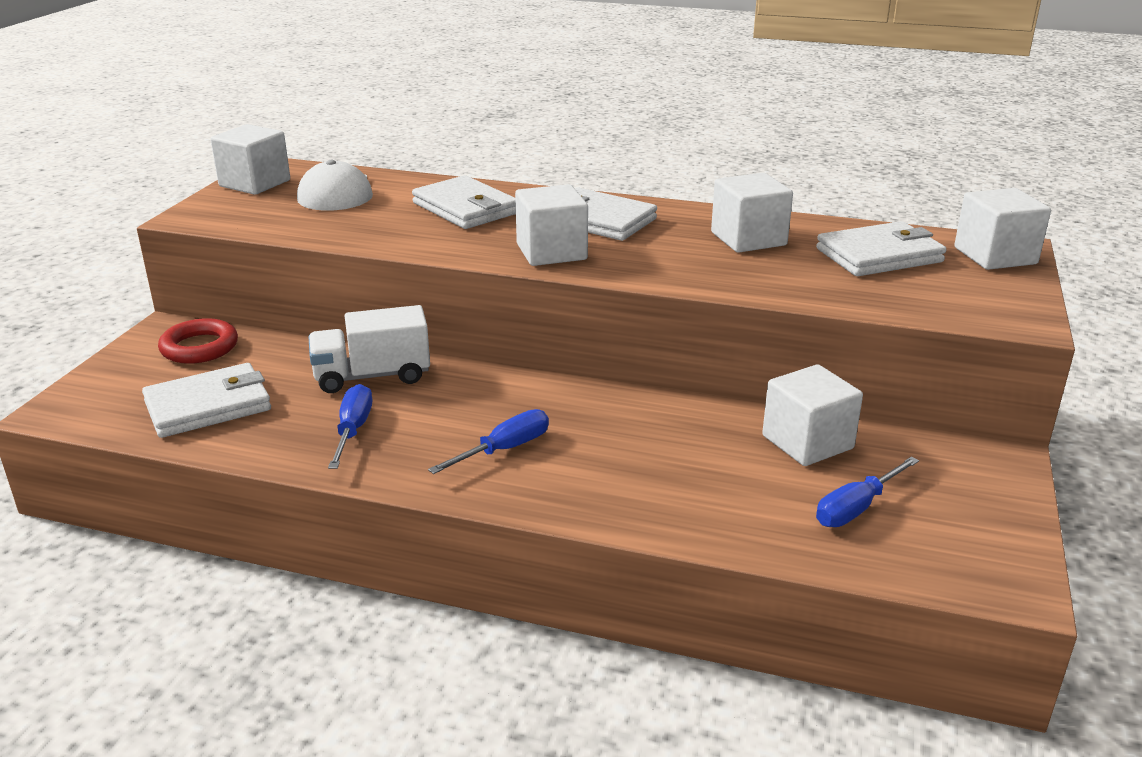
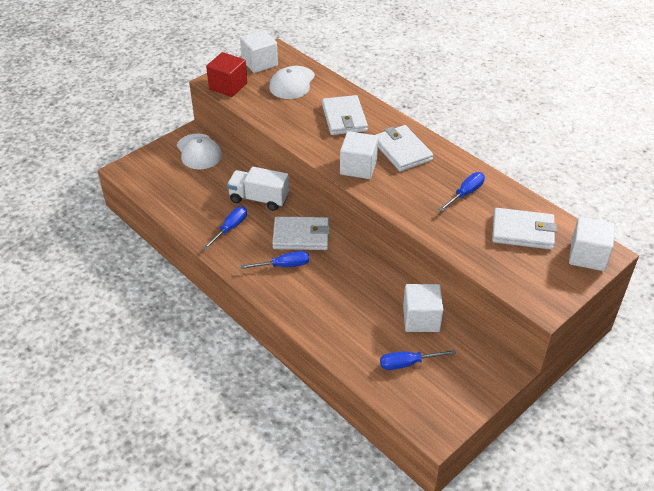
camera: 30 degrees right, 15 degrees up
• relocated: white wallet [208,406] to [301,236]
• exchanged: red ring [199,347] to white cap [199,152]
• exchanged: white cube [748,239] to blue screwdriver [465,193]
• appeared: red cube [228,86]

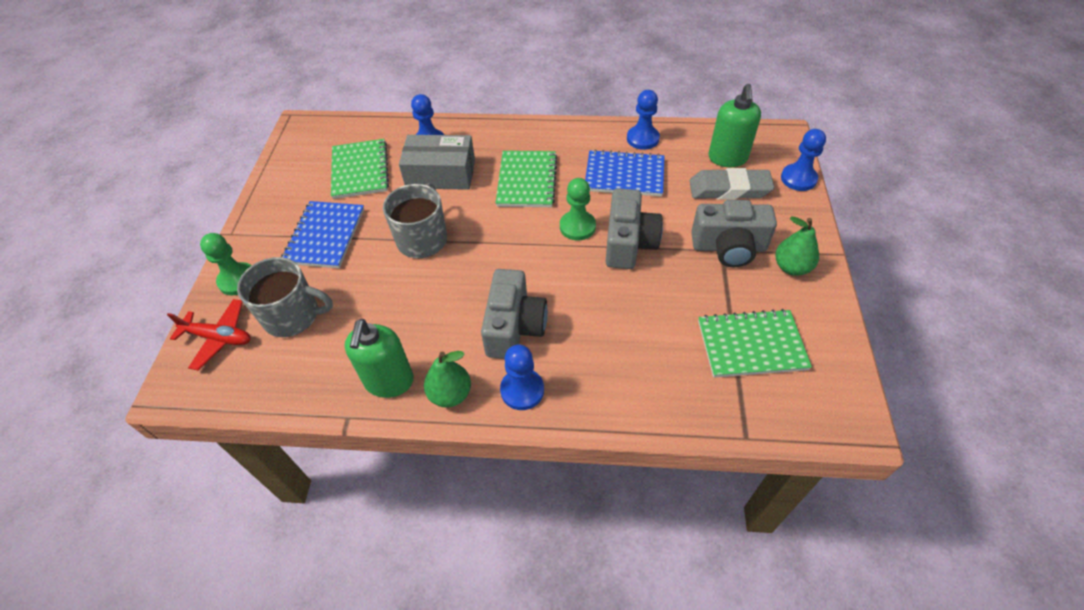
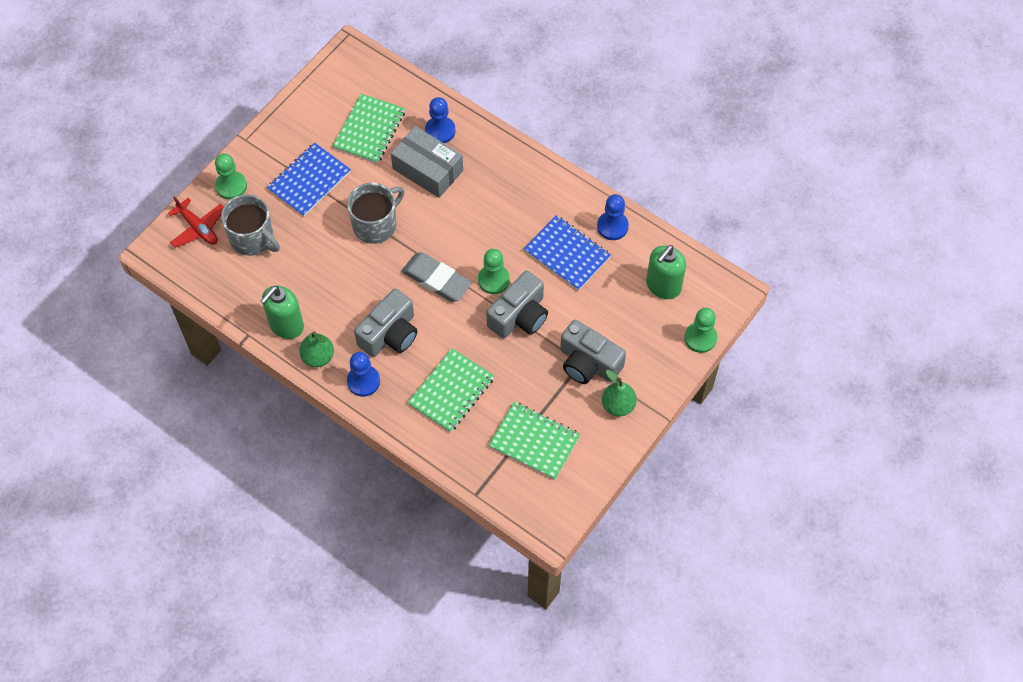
camera: 30 degrees right, 10 degrees up
• relocated: green notebook [527,181] to [451,391]
• relocated: grey eraser [729,189] to [436,280]
• colour: blue pawn [798,179] to green pawn [700,338]

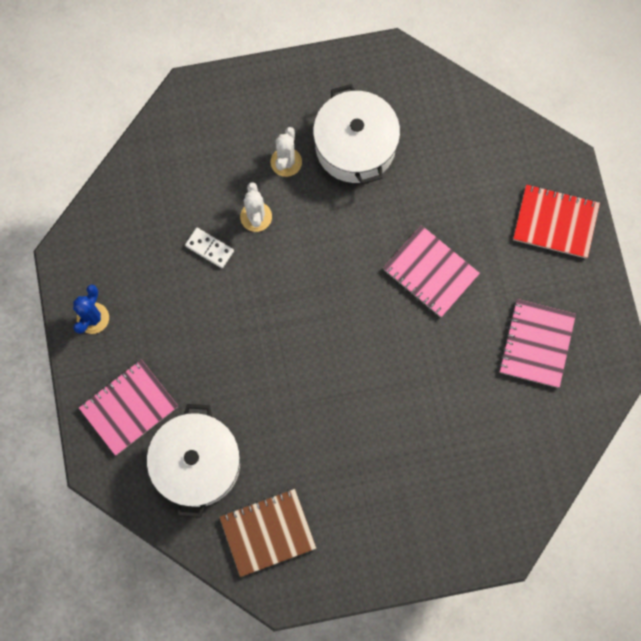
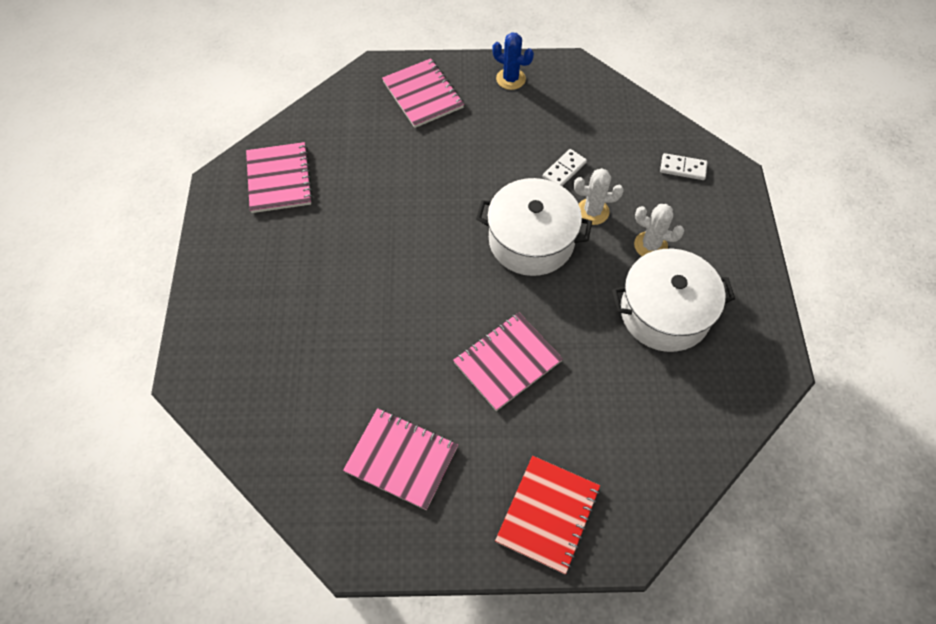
camera: 100 degrees right, 15 degrees down
• relocated: white pot [197,464] to [531,240]
• colour: brown notebook [267,532] to pink notebook [279,179]
• appeared: white domino [683,168]

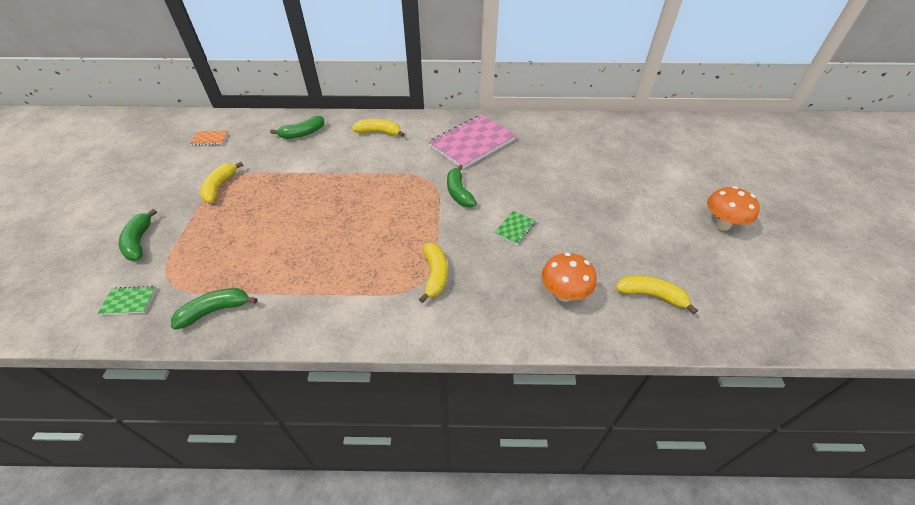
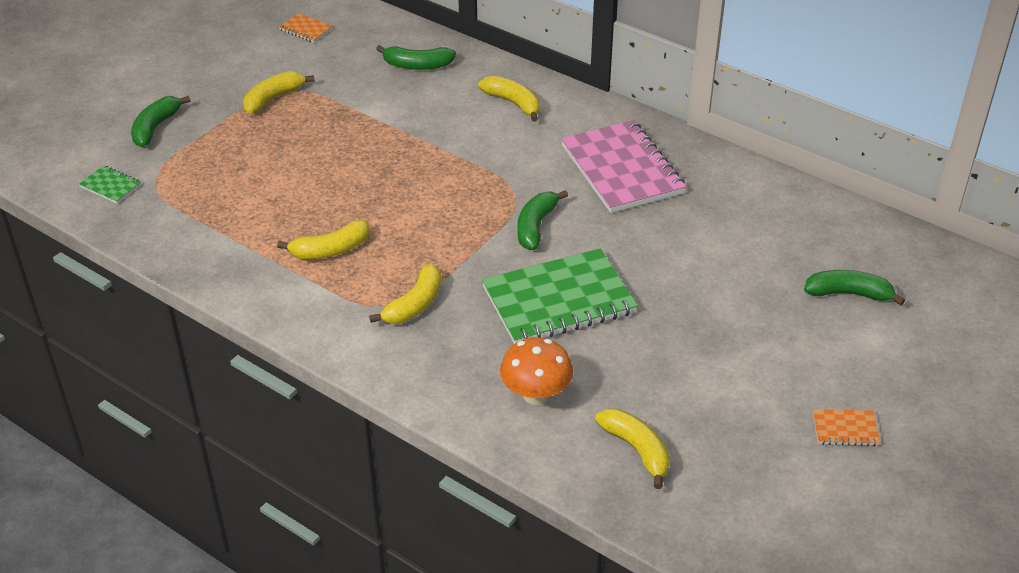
camera: 35 degrees right, 5 degrees down
• relocated: green banana [215,310] to [848,294]
• spun: pink notebook [472,143] = [622,169] 75 degrees clockwise
• size: green notebook [515,228] = [558,300] x2.35
• exchanged: orange mushroom [721,224] to orange notebook [845,429]
• appeared: yellow banana [330,250]

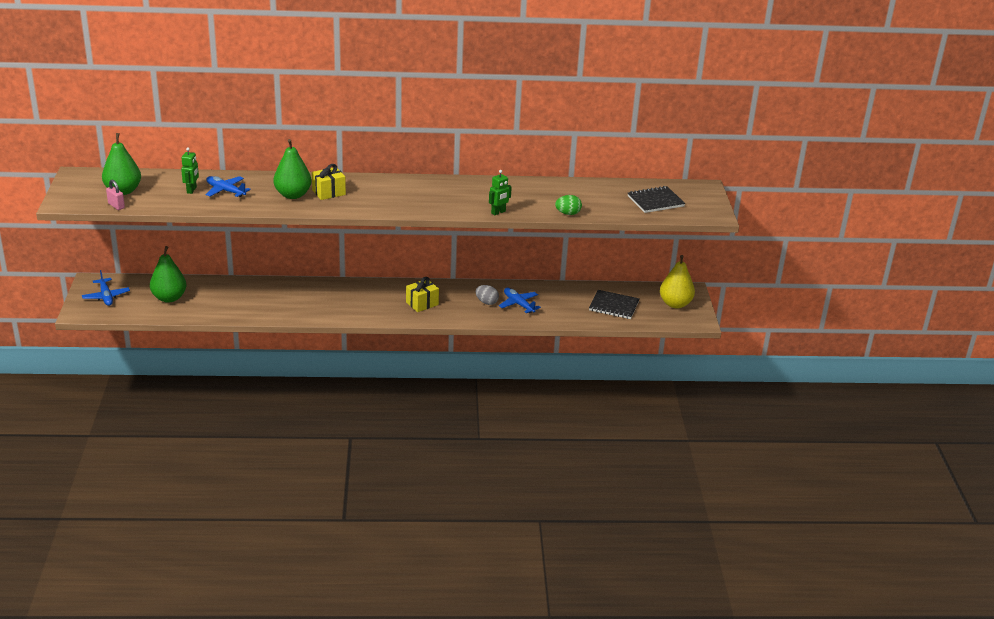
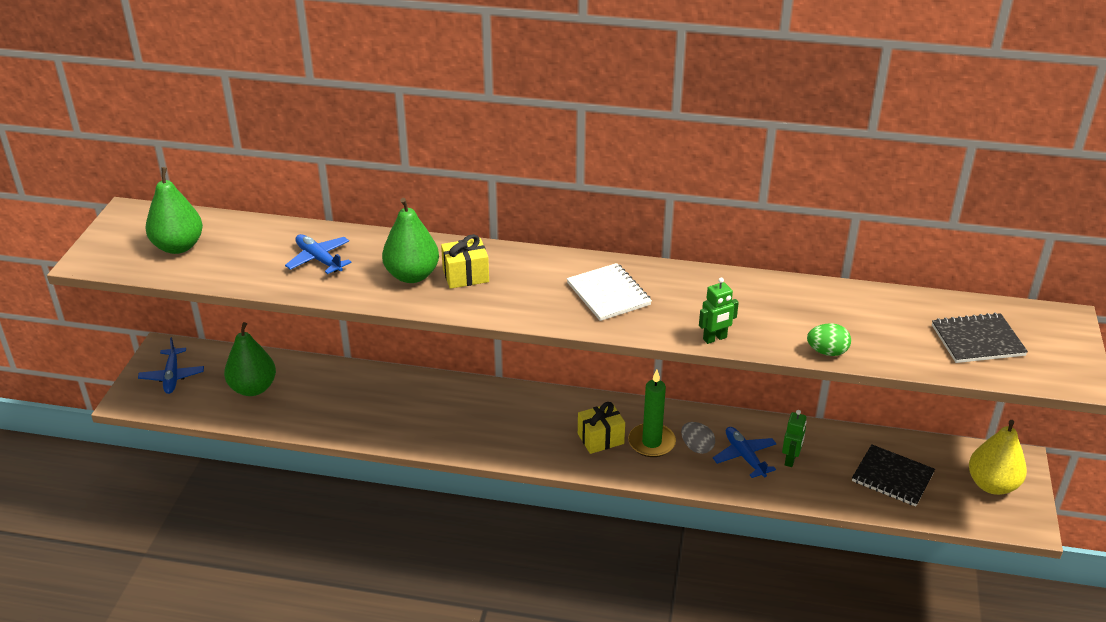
camera: 15 degrees right, 5 degrees up
• missing: pink padlock [116,206]
• relocated: green robot [192,190] to [790,459]
• appeared: white notebook [608,294]
• appeared: green candle [651,442]

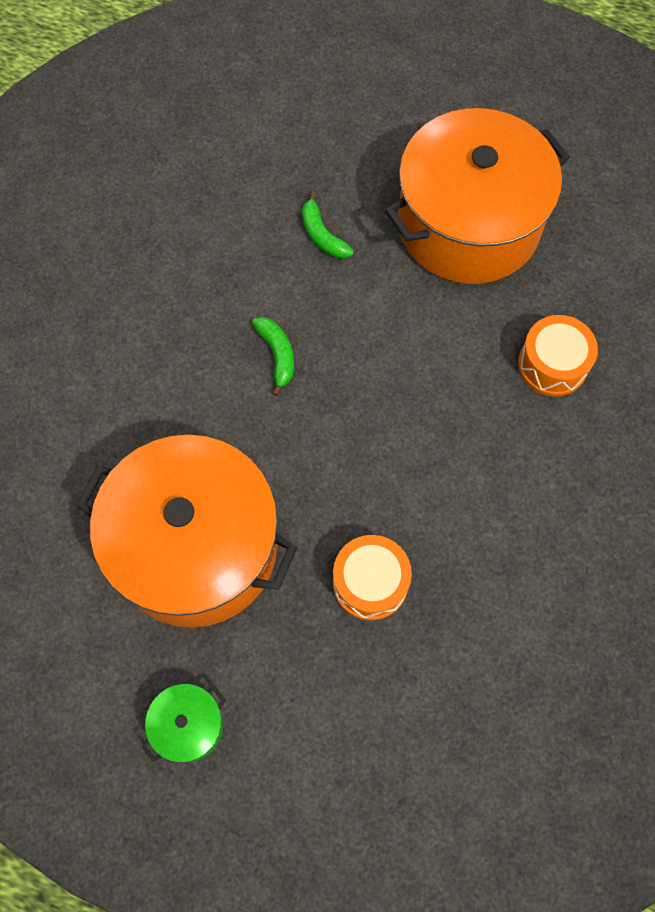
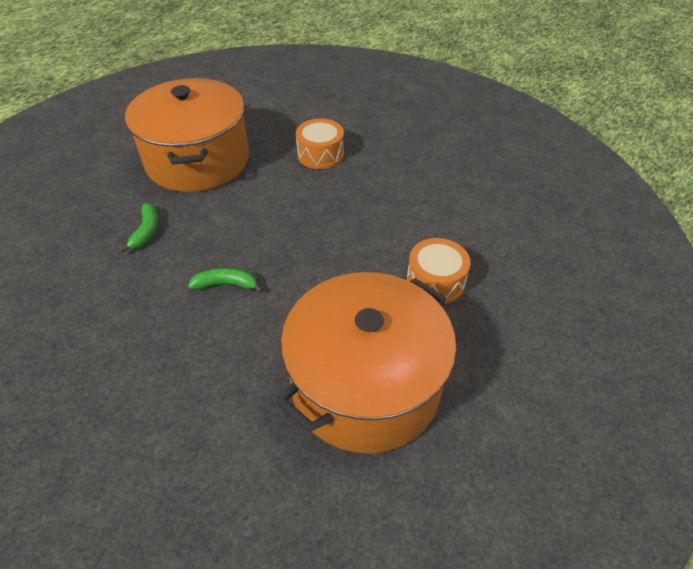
camera: 70 degrees left, 20 degrees down
• missing: green pot [188,725]
• spun: green banana [322,235] = [146,231] 75 degrees counterclockwise

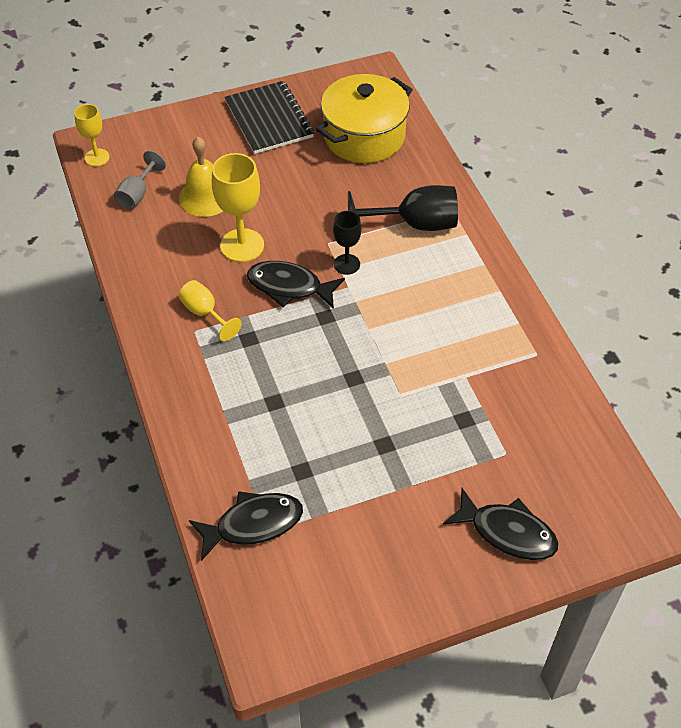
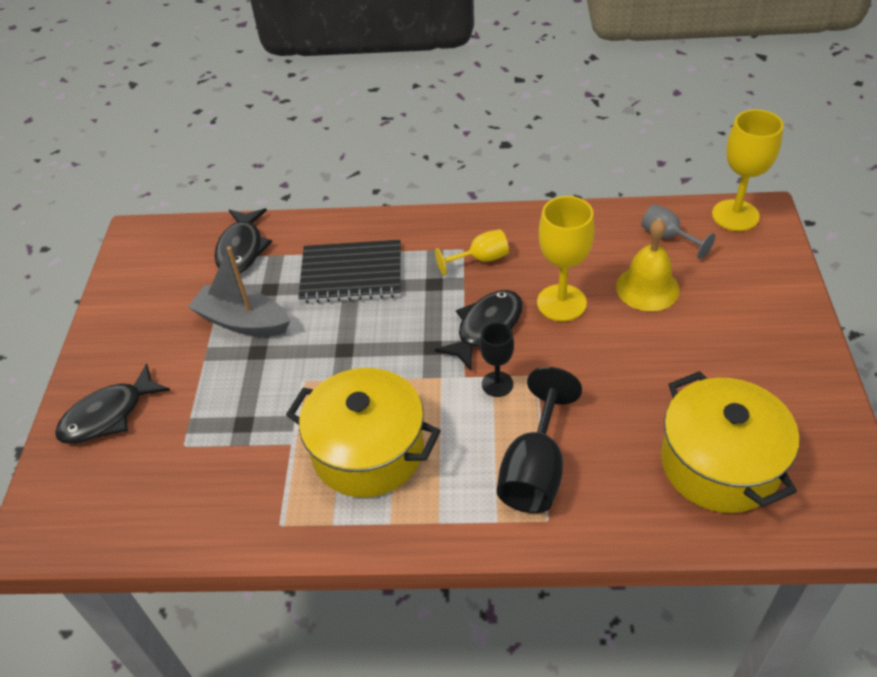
camera: 115 degrees right, 5 degrees down
• size: yellow goblet [97,157] = [735,215] x1.67
• relocated: black notebook [269,119] to [351,274]
• appeared: grey boat [243,321]
• appeared: yellow pot [368,451]

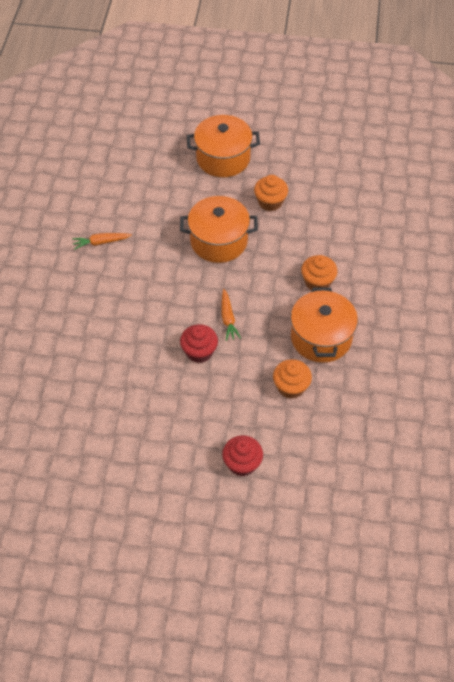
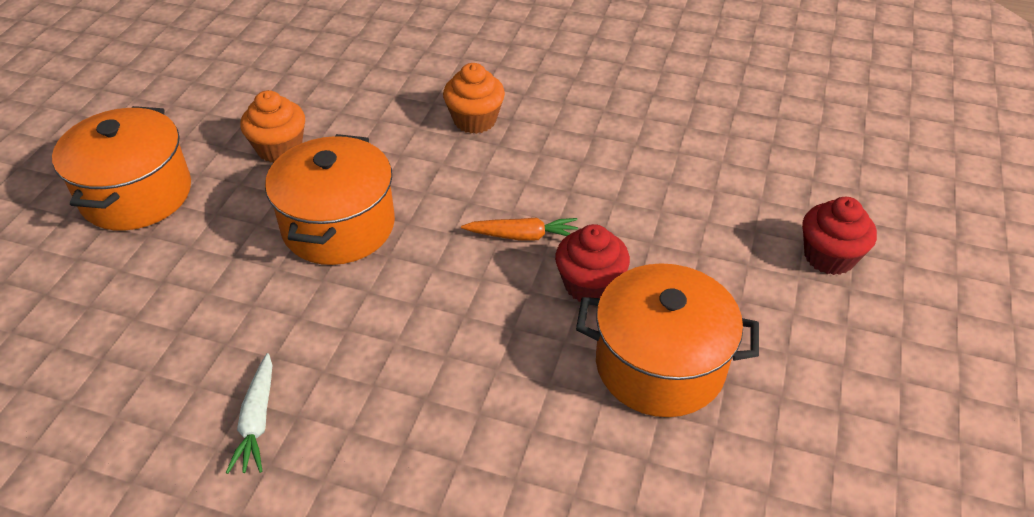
camera: 80 degrees left, 10 degrees down
• colour: orange carrot [101,242] to white carrot [257,421]
• missing: orange cupcake [291,387]
• relocated: orange pot [321,337] to [660,365]

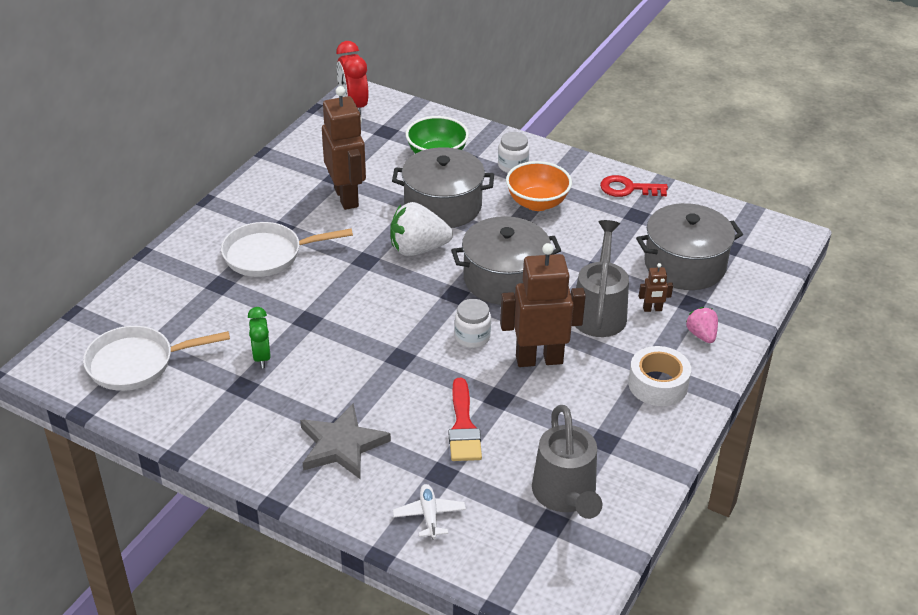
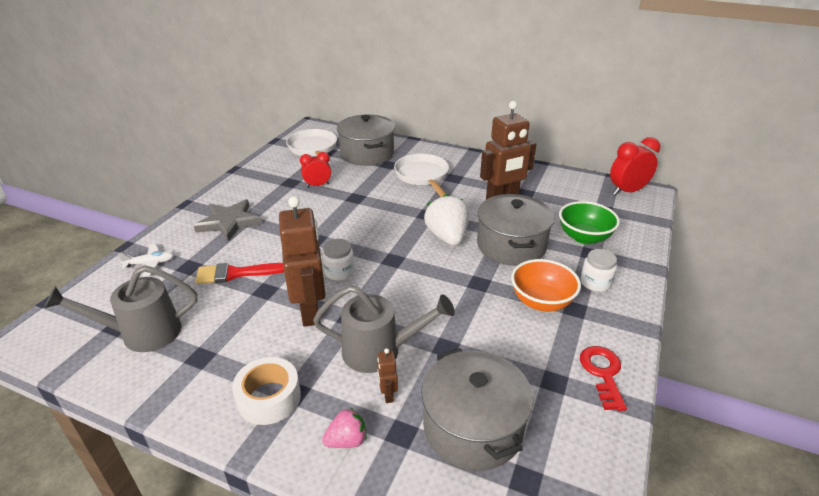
camera: 85 degrees right, 5 degrees down
• colour: green clock [262,357] to red clock [317,185]
• relocated: grey pot [504,279] to [367,154]

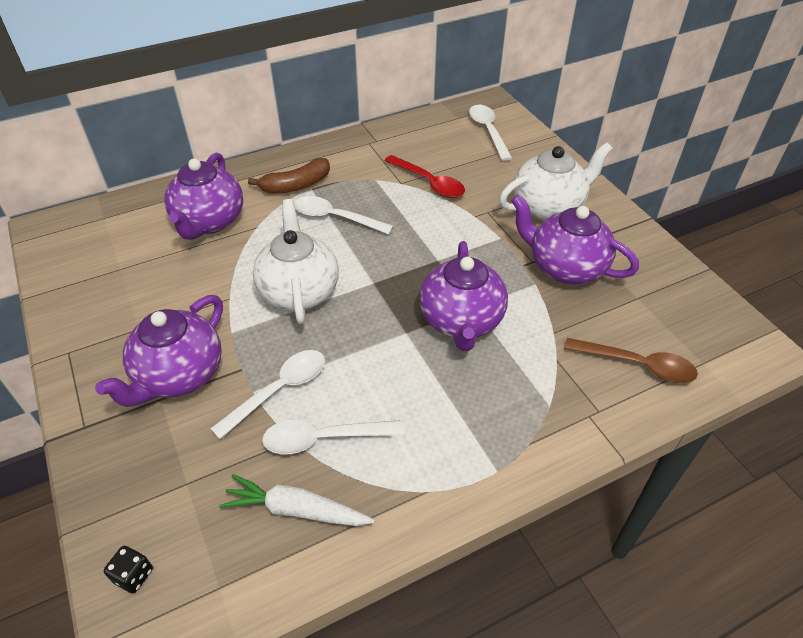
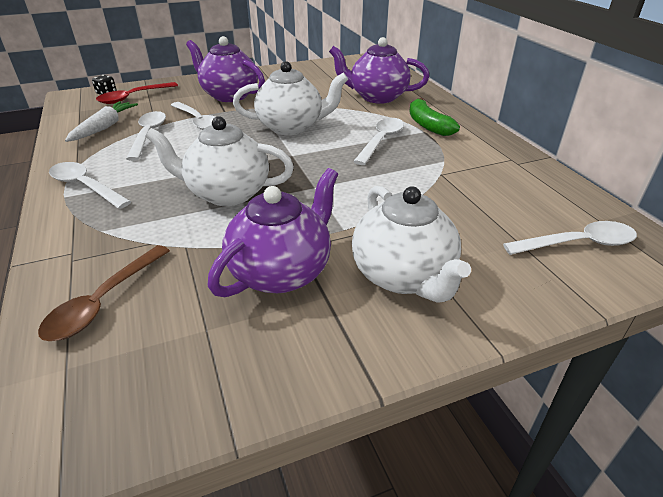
camera: 95 degrees right, 10 degrees down
• colour: brown banana [296,185] to green banana [428,125]
• relocated: red spoon [429,183] to [133,97]
• colour: purple teapot [461,321] to white teapot [227,193]
• appeared: white spoon [85,186]

